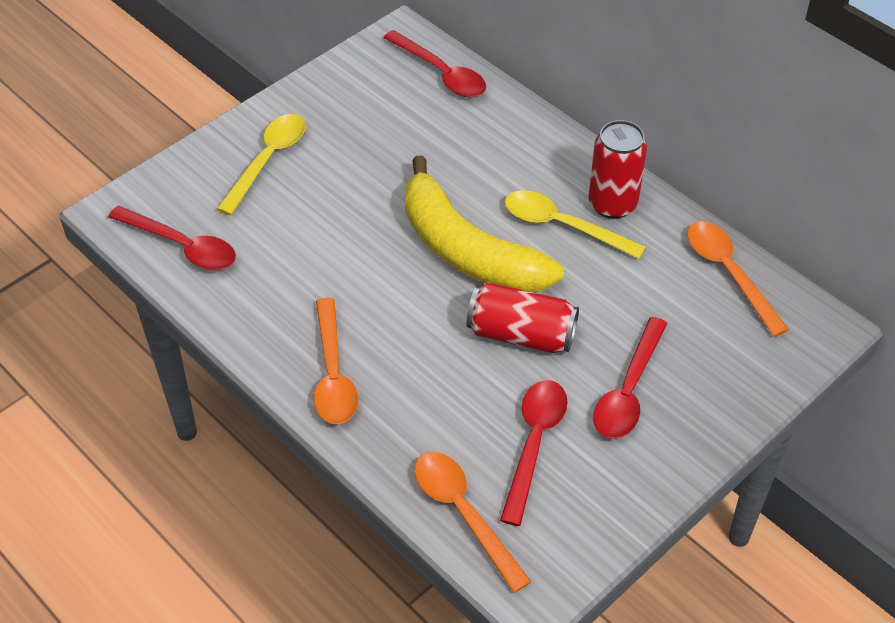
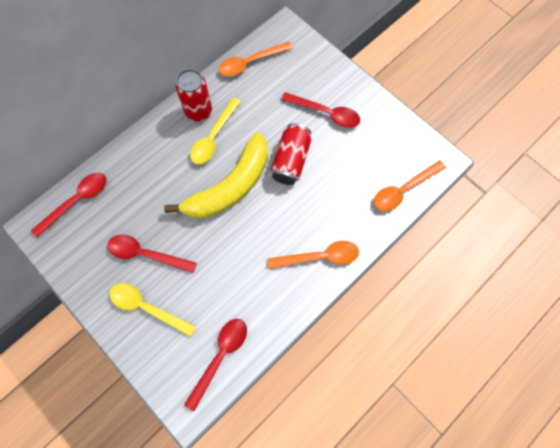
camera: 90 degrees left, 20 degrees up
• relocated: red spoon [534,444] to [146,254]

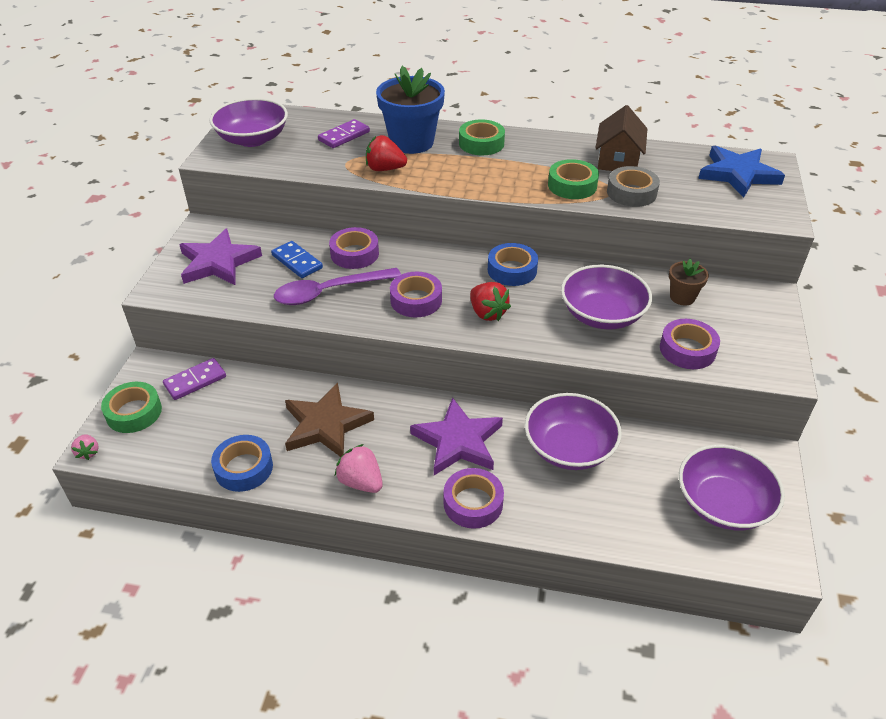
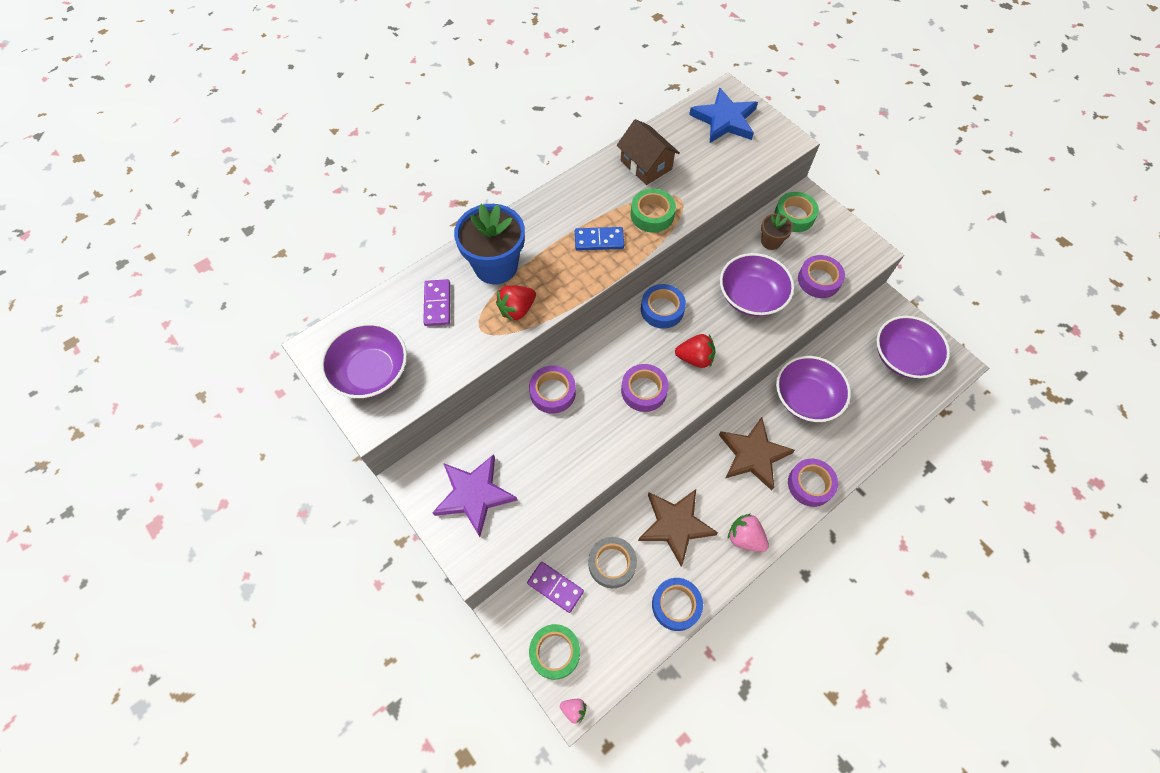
camera: 50 degrees left, 20 degrees up
• spun: purple domino [195,381] = [555,587] 60 degrees counterclockwise
• relocated: blue domino [297,262] to [599,240]
• missing: purple spoon [329,292]
• spun: pink strawberry [361,482] = [745,538] 45 degrees clockwise
• colour: purple star [458,441] to brown star [753,455]
• relocated: green tape [481,143] to [794,216]
• relocated: grey tape [631,193] to [612,564]

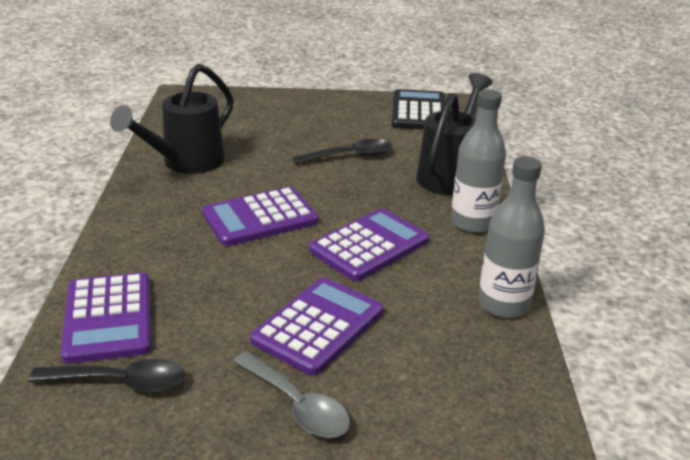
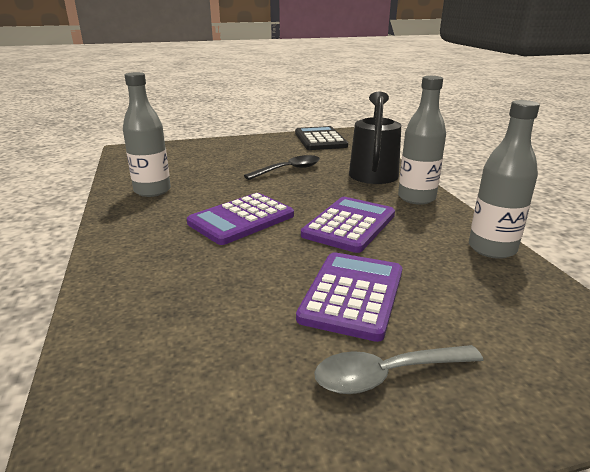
camera: 15 degrees left, 5 degrees down
• missing: black spoon [120,382]
• missing: purple calculator [108,318]
• exchanged: black watering can [186,163] to grey bottle [152,191]
• spun: grey spoon [297,405] = [386,375] 135 degrees clockwise

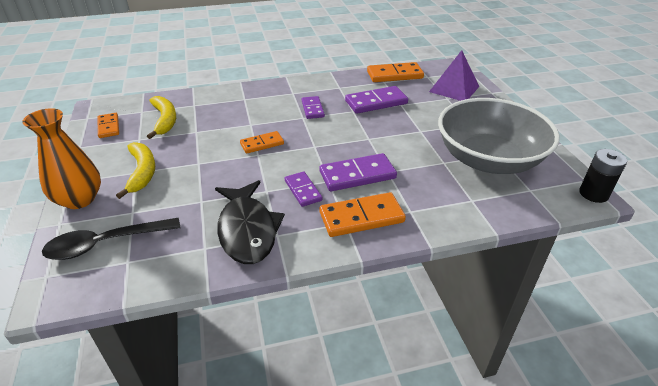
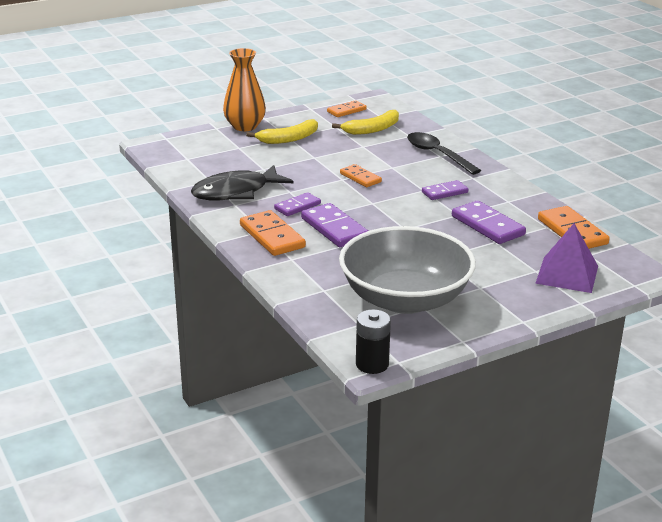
camera: 75 degrees right, 10 degrees down
• relocated: black spoon [106,243] to [437,154]

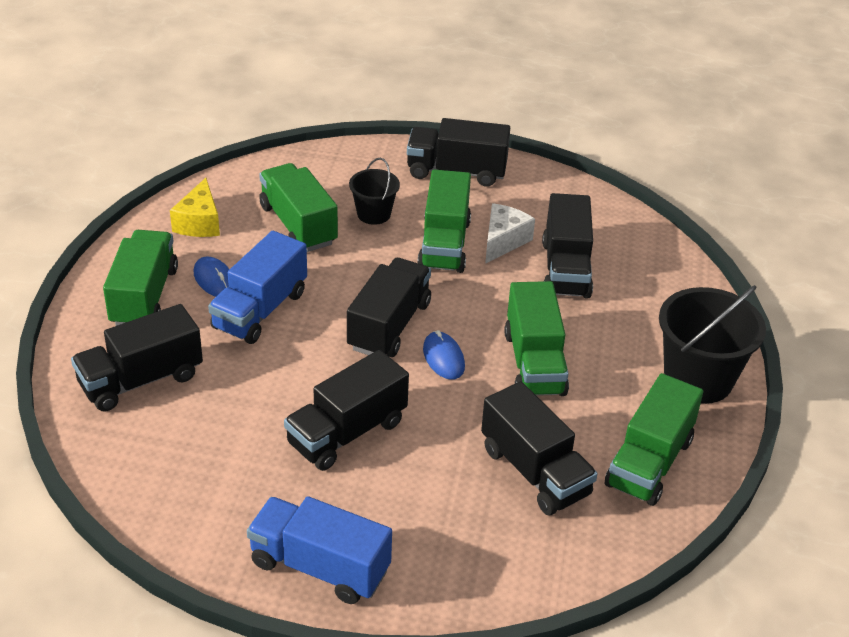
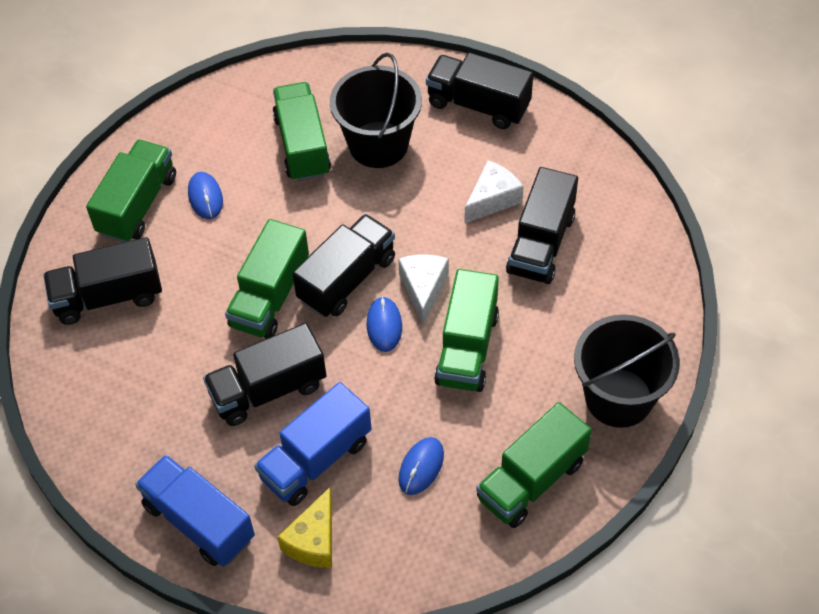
camera: 20 degrees right, 15 degrees up
• relocated: yellow cheese [199,222] to [313,541]
• relocated: blue truck [260,310] to [316,459]
• size: black bucket [374,214] = [378,144] x1.80
• relocated: green truck [444,244] to [270,297]
• exchanged: black truck [534,472] to blue mouse [421,467]
• appeared: white cheese [423,289]

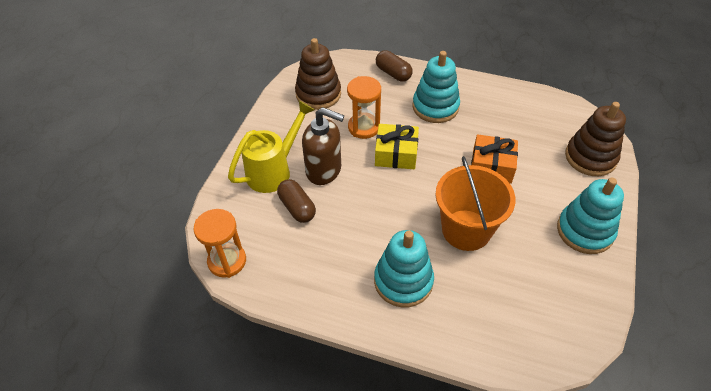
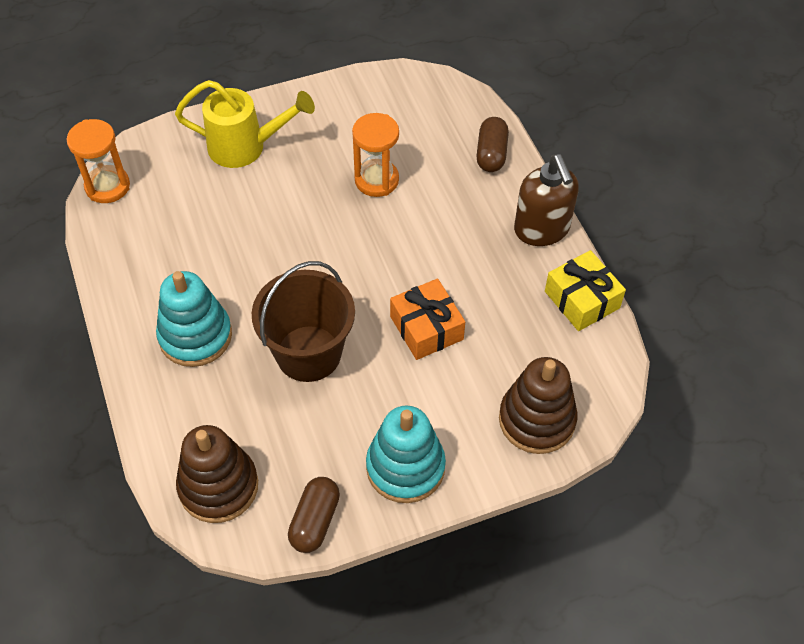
camera: 50 degrees right, 5 degrees up
• relocated: brown capsule [297,207] to [315,521]
• relocated: brown stacking toy [318,94] to [218,486]
• relocated: brown soap dispenser [324,170] to [542,230]
• relocated: yellow gift [396,154] to [582,299]
• missing: turquoise stacking toy [435,107]
• colour: orange bucket [466,230] to brown bucket [308,353]

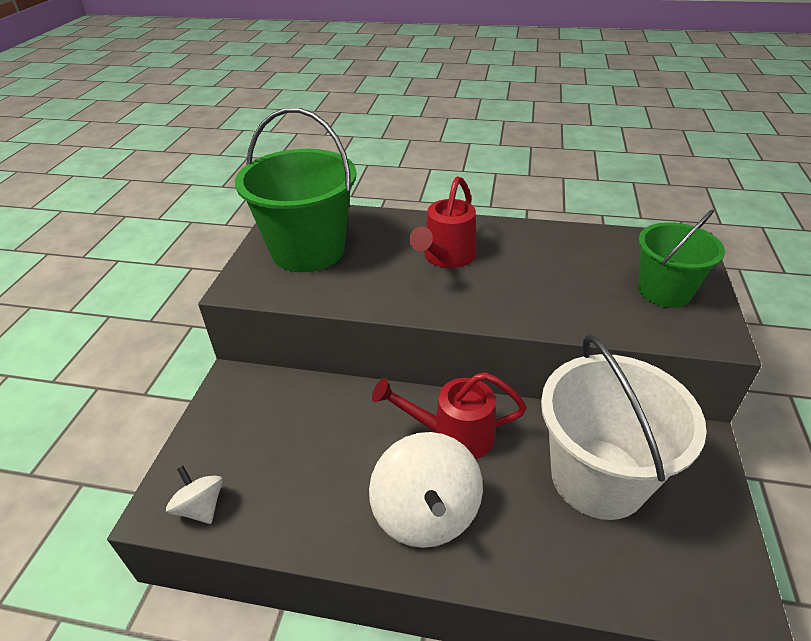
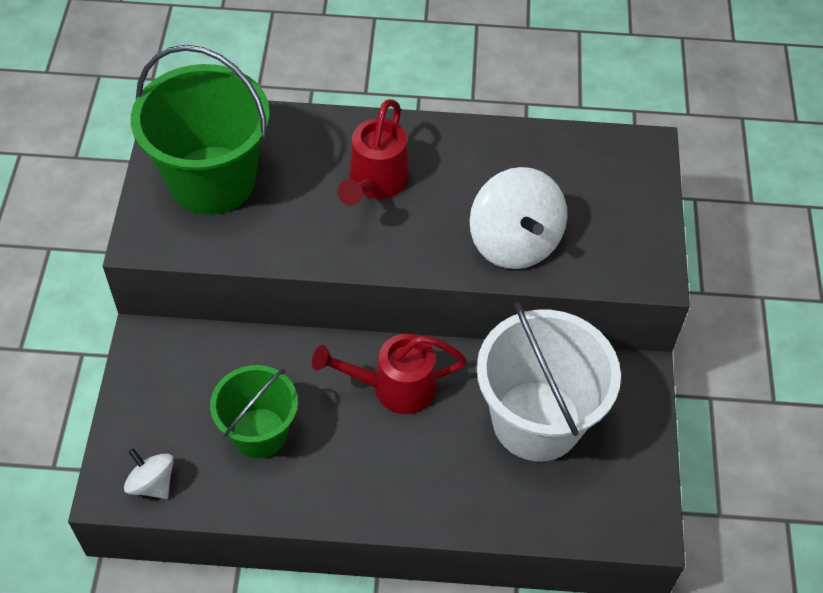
camera: 10 degrees left, 15 degrees up
• relocated: white spinning top [426,513] to [514,242]
• relocated: green bucket [664,291] to [259,433]

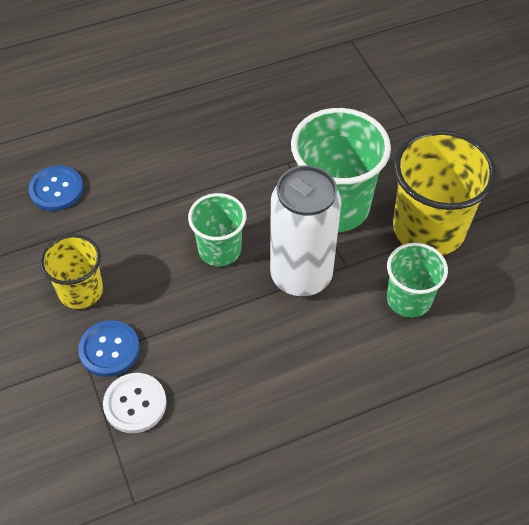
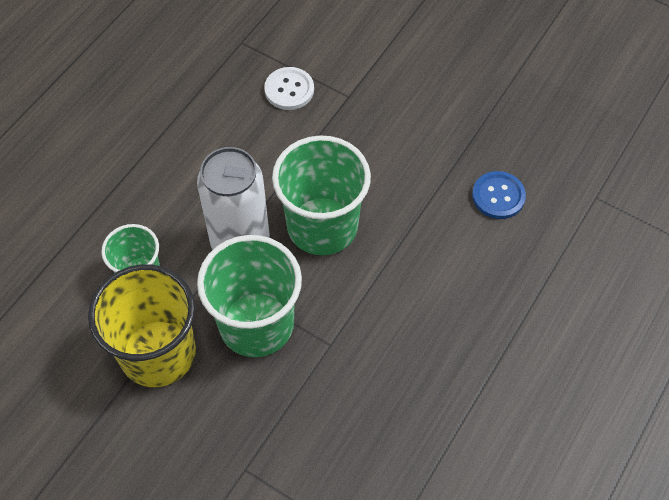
camera: 145 degrees right, 5 degrees up
• missing: yellow cup [81,291]
• missing: blue button [109,349]
• size: green cup [219,249] = [322,226] x1.70

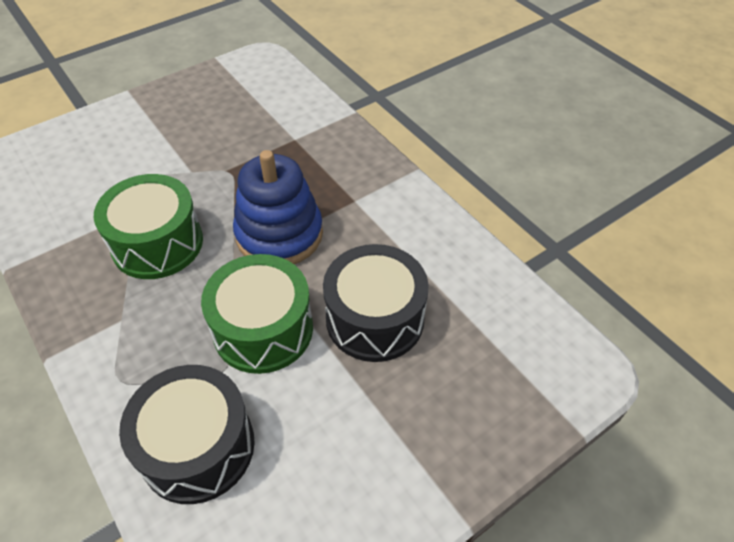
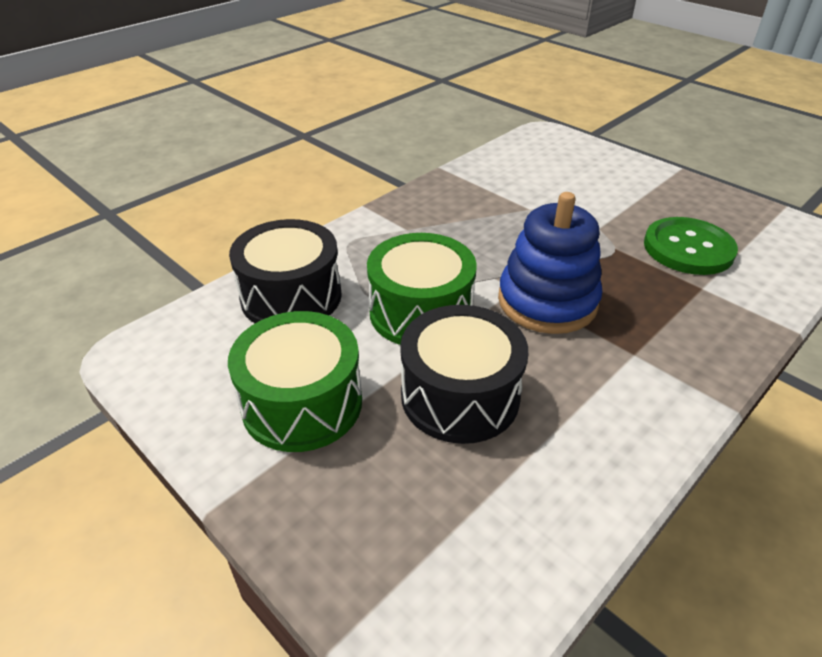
camera: 80 degrees right, 10 degrees down
• relocated: green drum [157,243] to [302,403]
• appeared: green button [688,248]

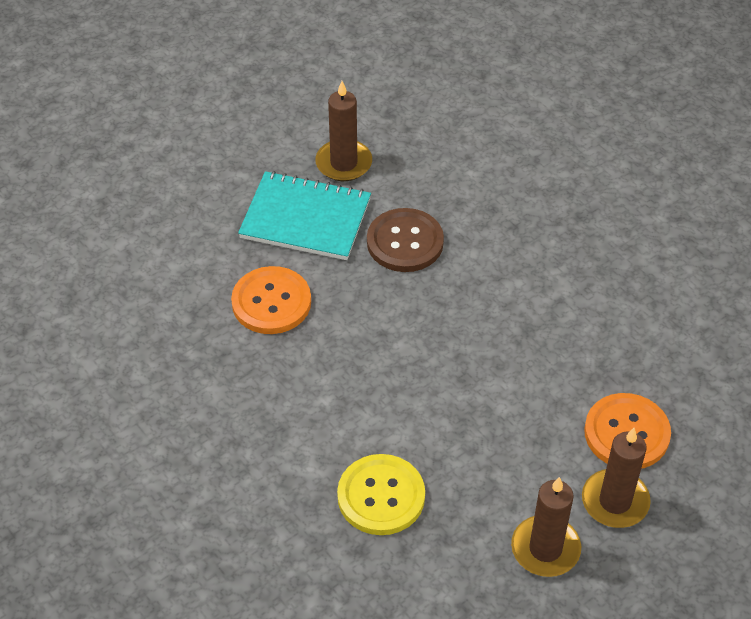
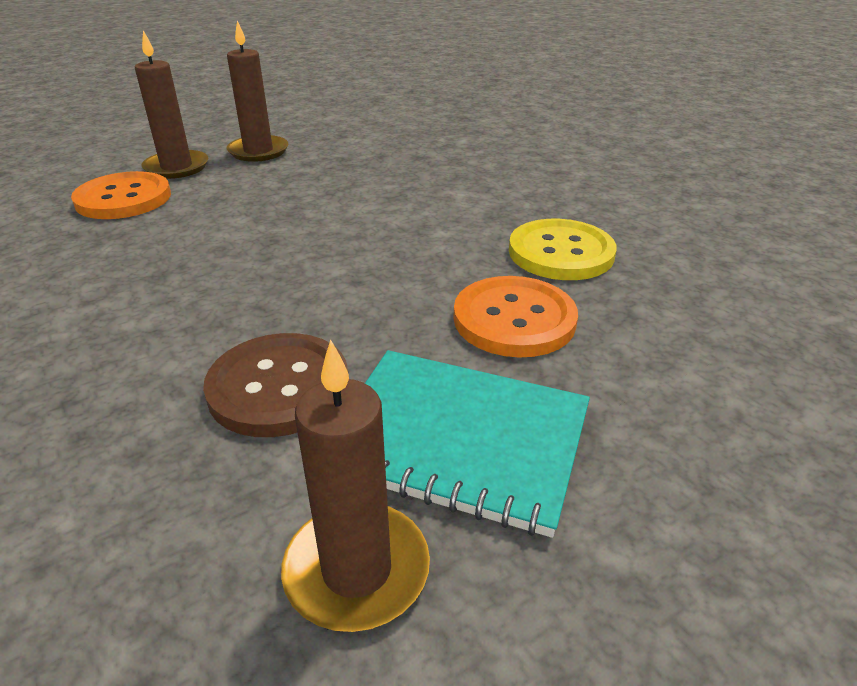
camera: 175 degrees left, 15 degrees down
• relocated: yellow button [381,496] to [561,253]

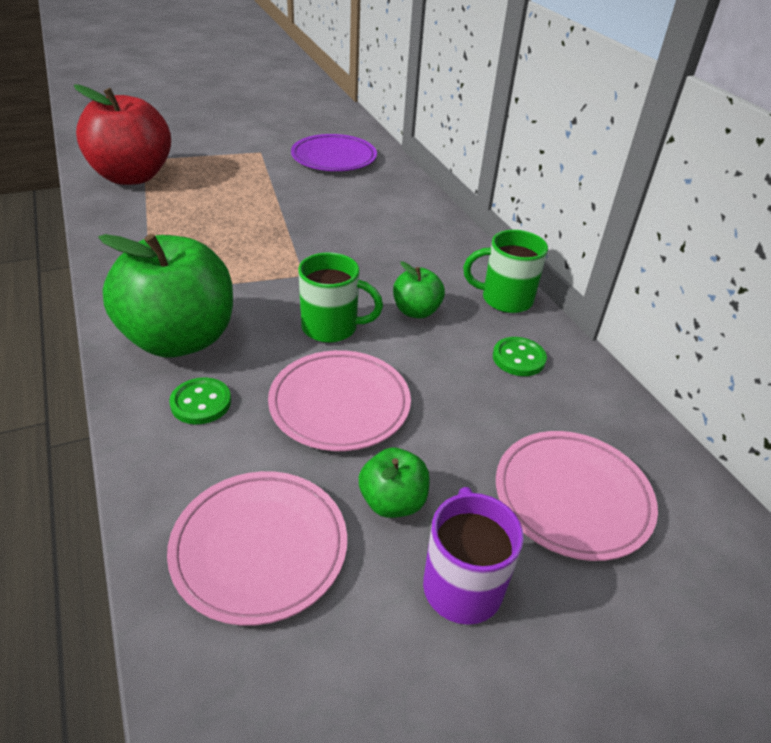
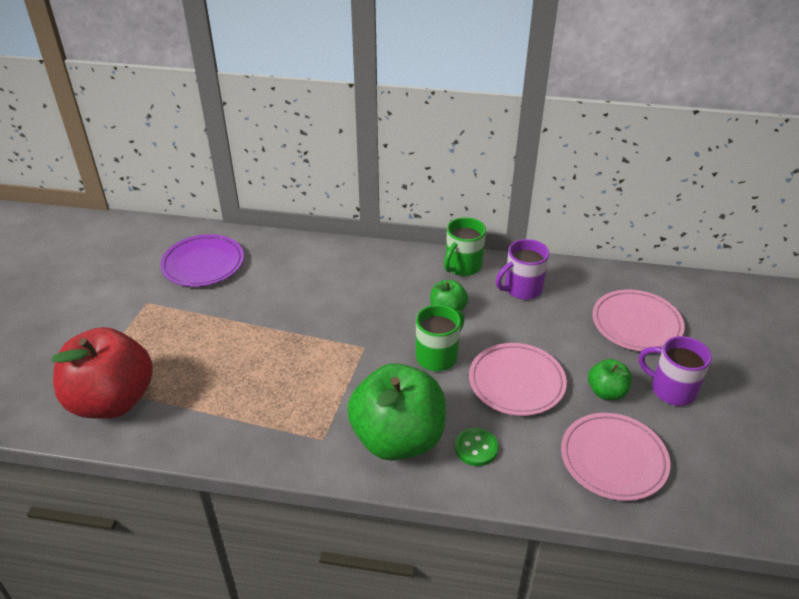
camera: 55 degrees left, 0 degrees up
• exchanged: green button [518,358] to purple mug [521,289]

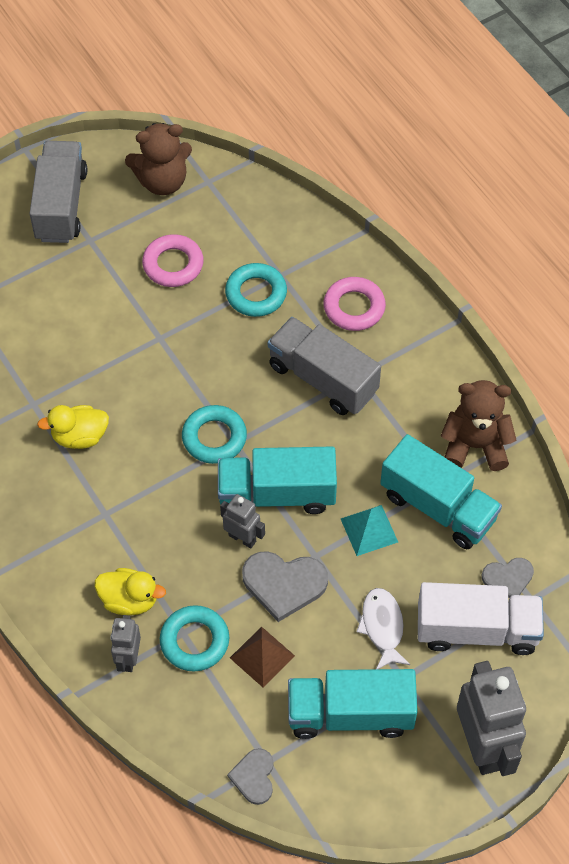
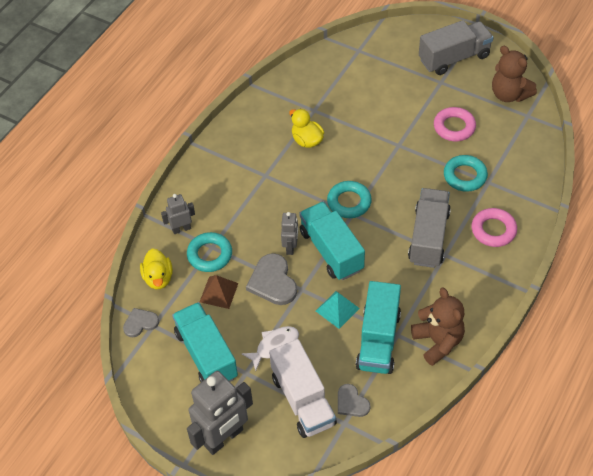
camera: 65 degrees right, 5 degrees down
• relocated: yellow duck [129,600] to [158,278]

